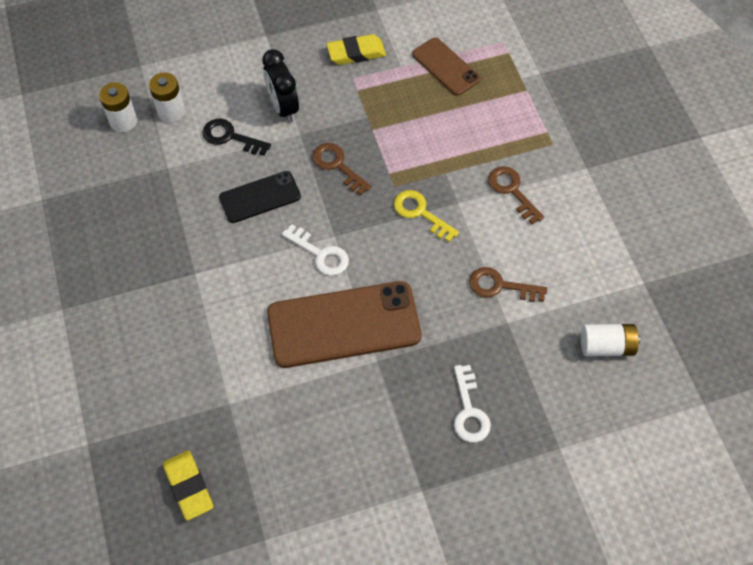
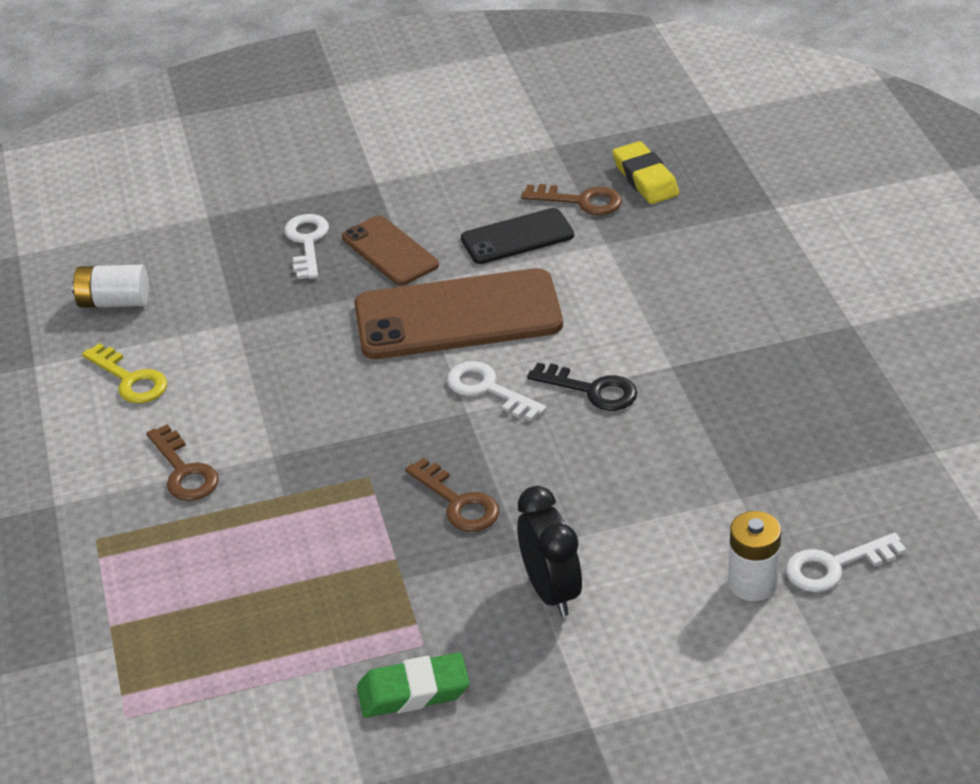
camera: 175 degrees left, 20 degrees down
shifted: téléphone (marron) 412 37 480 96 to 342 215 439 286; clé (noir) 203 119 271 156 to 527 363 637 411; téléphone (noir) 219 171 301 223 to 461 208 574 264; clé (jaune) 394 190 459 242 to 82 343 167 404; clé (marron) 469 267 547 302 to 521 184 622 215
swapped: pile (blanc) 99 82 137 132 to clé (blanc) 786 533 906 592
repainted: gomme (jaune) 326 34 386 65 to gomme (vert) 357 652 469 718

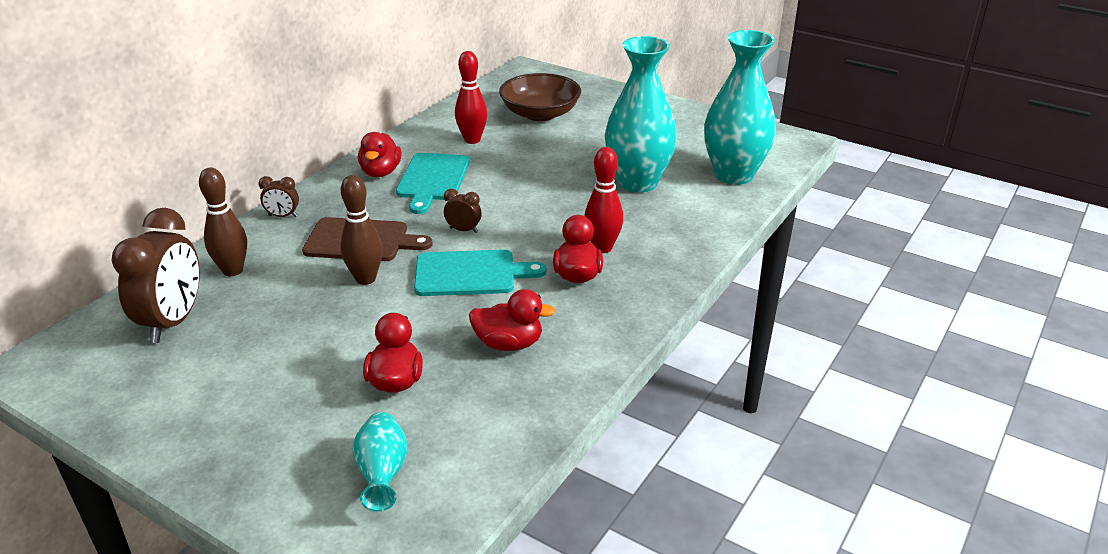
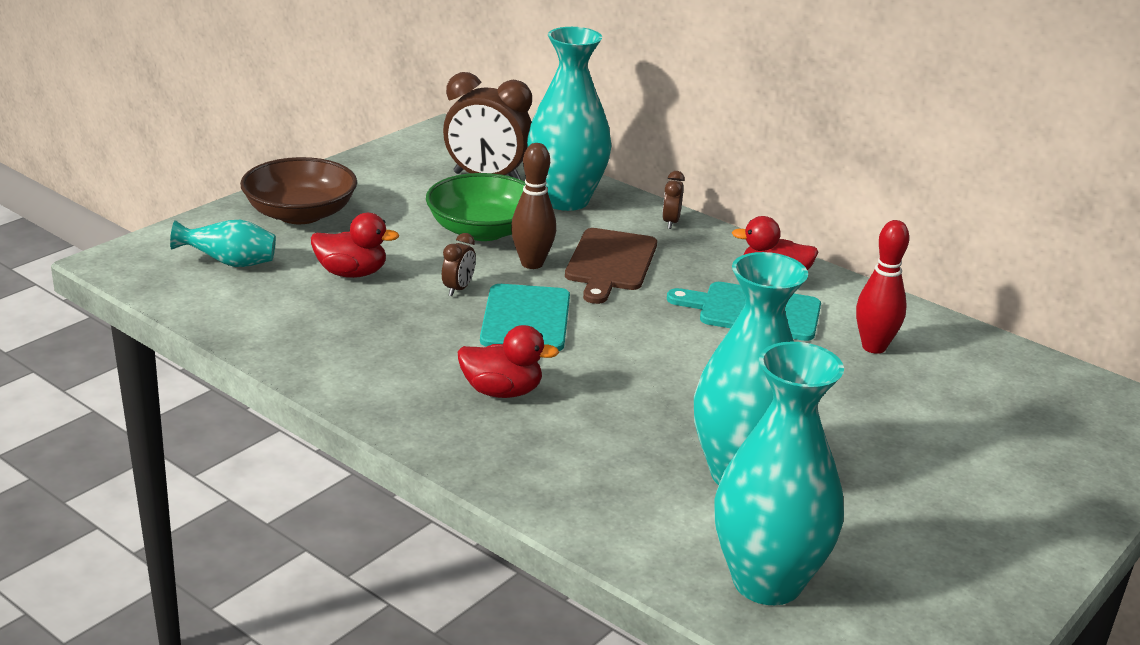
camera: 95 degrees right, 5 degrees down
gone: quille (rouge) 585 147 623 253; canard (rouge) 469 289 555 351
new: bol (vert) 426 173 526 241
shifted: bol (marron) 499 73 581 121 to 240 157 357 224; réveil (marron) 444 189 482 233 to 442 233 476 296
swapped: quille (marron) 199 168 247 276 to vase (turquoise) 527 27 611 211

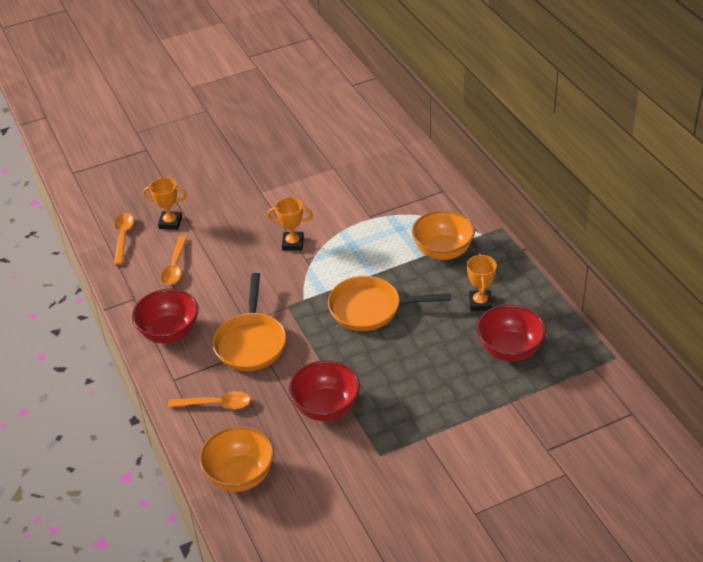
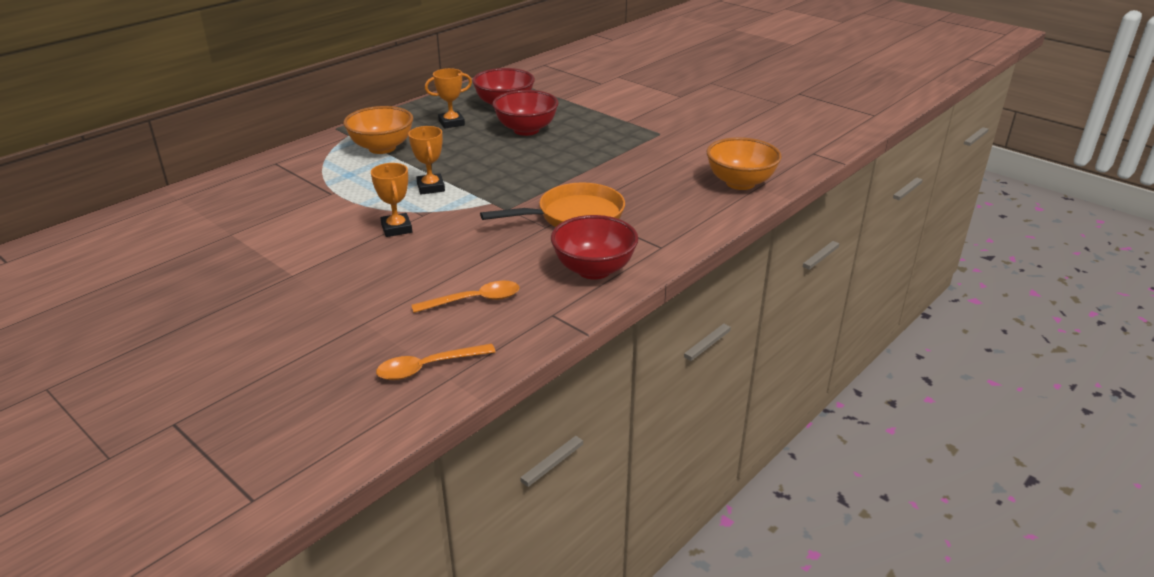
camera: 115 degrees left, 10 degrees down
gone: poêle (orange) 328 276 451 331; cuillère (orange) 168 391 251 409
shifted: trophée (orange) 143 177 187 230 to 408 126 445 195; bol (rouge) 289 360 360 421 to 493 90 559 136

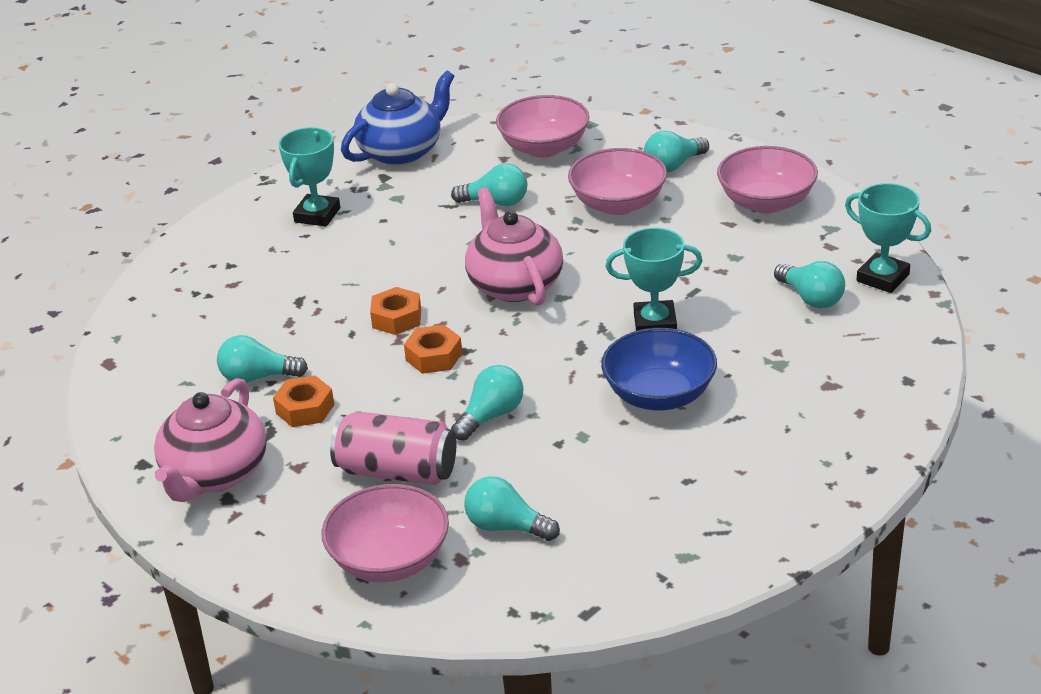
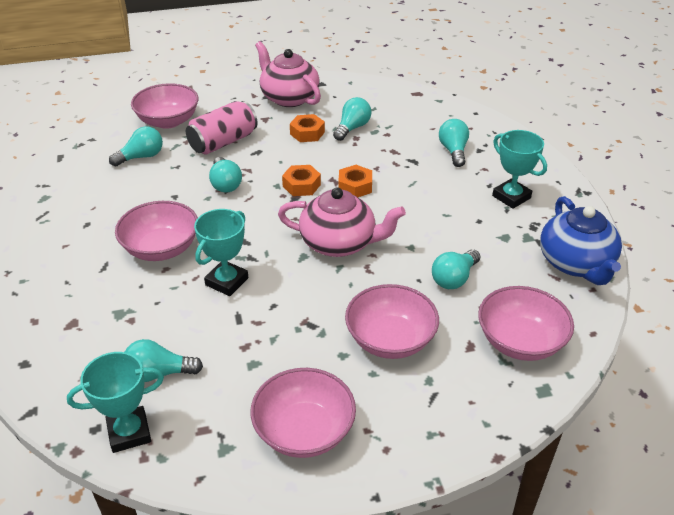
camera: 120 degrees right, 5 degrees up
shifted: ampoule (turquoise) 644 131 709 173 to 439 119 469 167
repainted: bol (bleu) 601 328 717 410 to bol (rose) 115 201 198 261

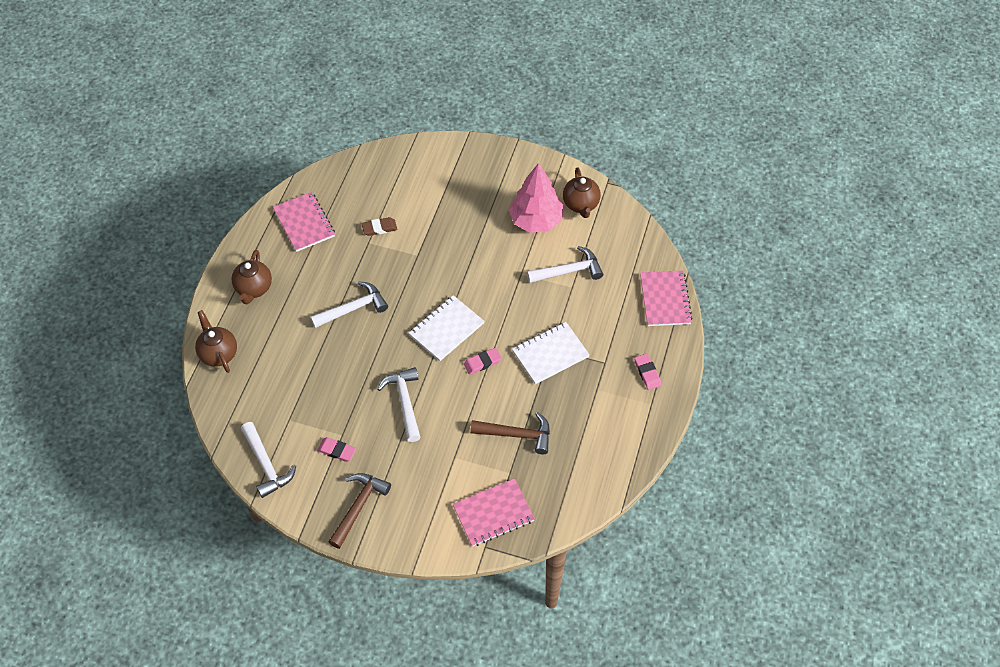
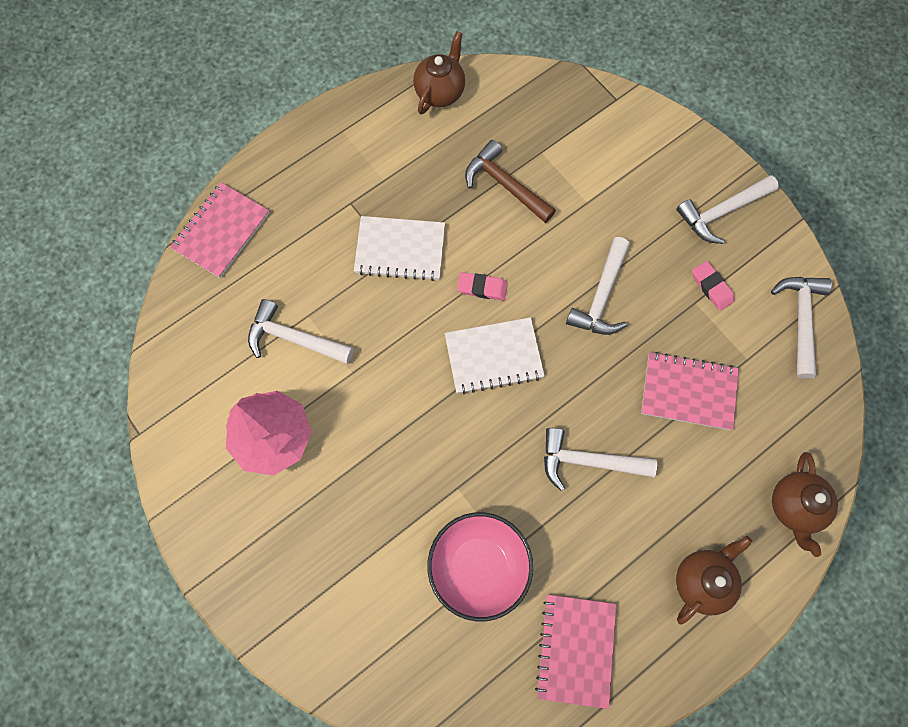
camera: 145 degrees left, 15 degrees up
gone: gomme (rose) 634 354 661 390
shifted: théière (marron) 563 167 601 218 to 413 31 465 114; carnet (rose) 453 478 535 547 to 641 352 739 430
swapped: gomme (marron) 361 217 397 236 to bol (rose) 427 512 533 622
repainted: marteau (marron) 328 473 391 549 to marteau (blanc) 676 175 779 244

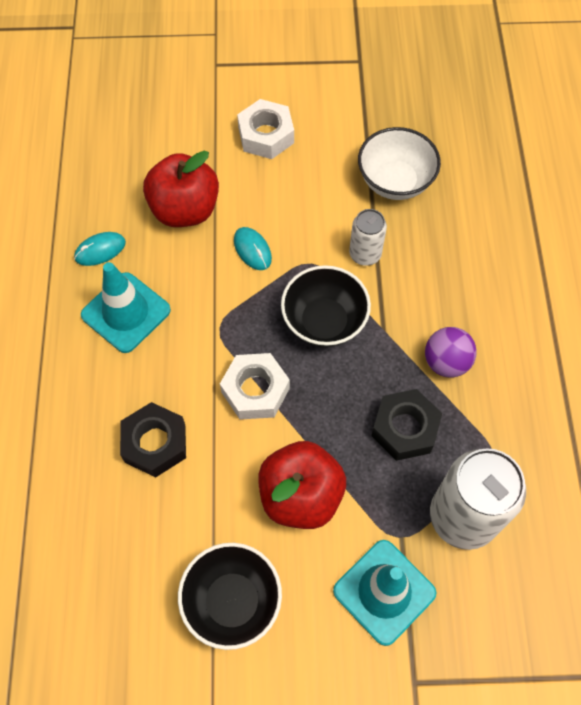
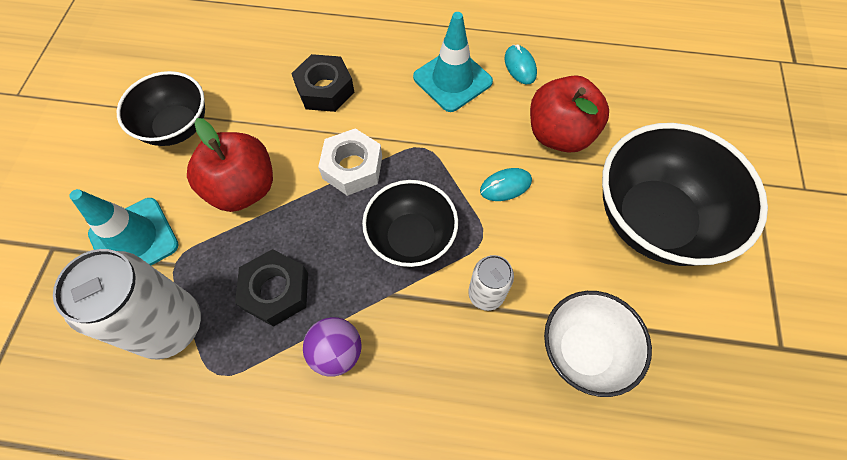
camera: 100 degrees right, 0 degrees up
swapped: écrou (blanc) 237 99 294 159 to bol (noir) 602 123 768 266

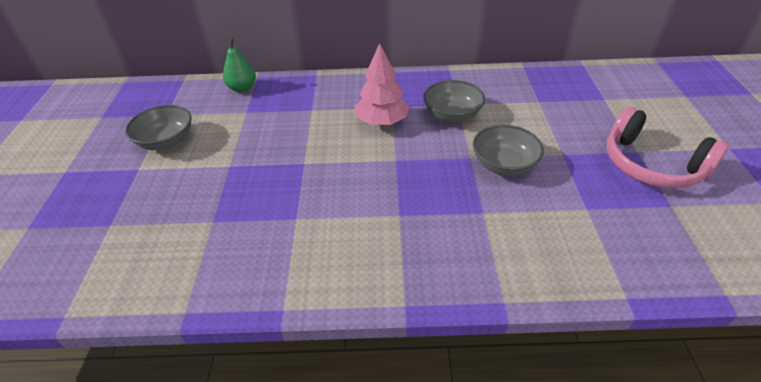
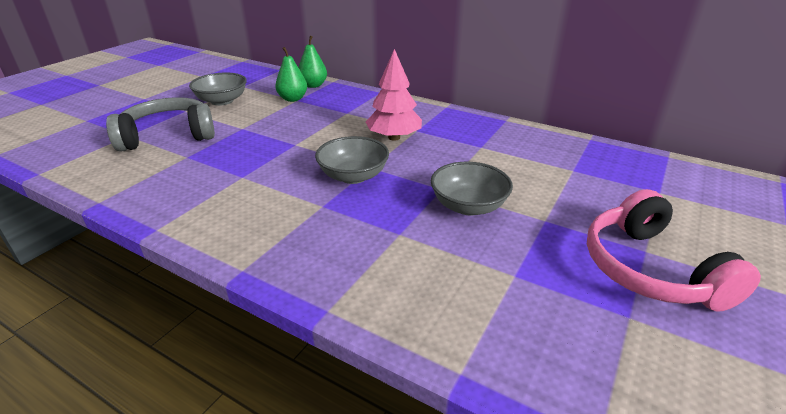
camera: 30 degrees right, 10 degrees down
new: poire (vert) 275 47 307 102; casque audio (gris) 106 97 215 152
shifted: bol (gris) 423 80 485 122 to 315 136 389 184

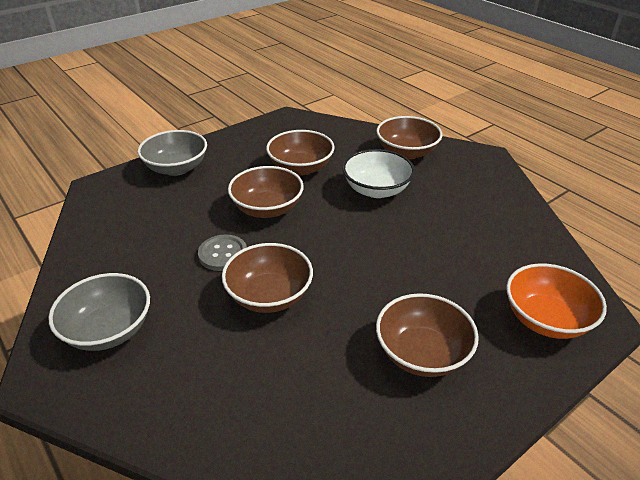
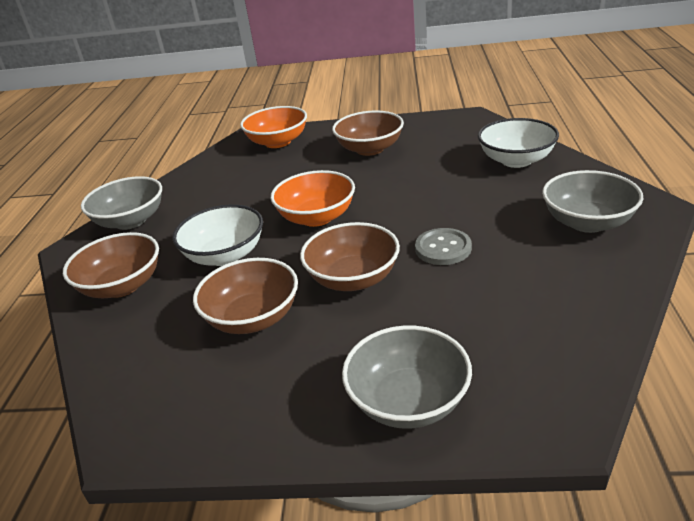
camera: 135 degrees left, 5 degrees down
gone: bol (marron) 222 243 313 313
new: bol (blanc) 478 118 559 168; bol (orange) 271 170 355 227; bol (gris) 81 176 162 230

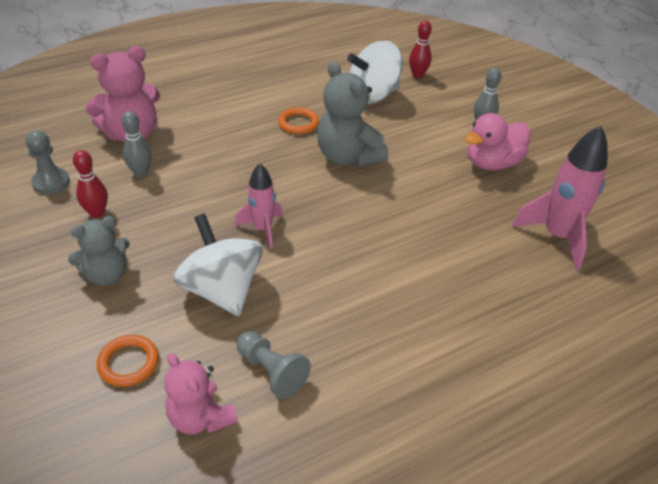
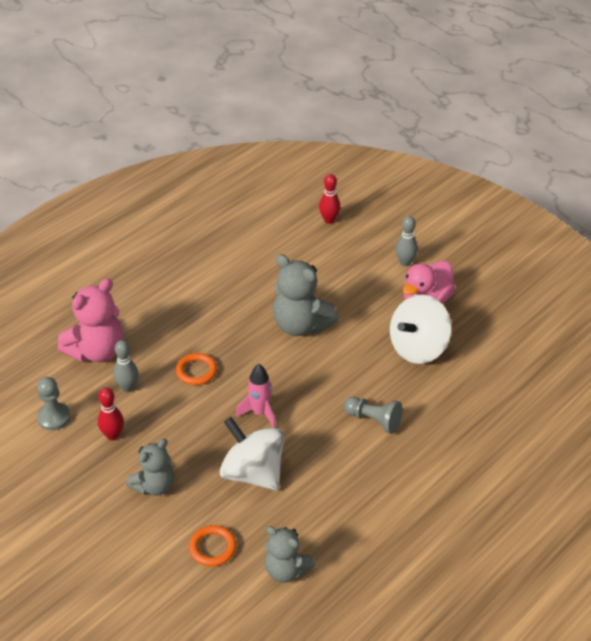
camera: 15 degrees left, 0 degrees up
gone: fusée (rose) 512 126 608 270
shifted: toupie (blanc) 347 41 403 104 to 390 295 452 364; anneau (orange) 278 107 319 134 to 176 353 217 385; pion (gris) 237 331 311 399 to 344 397 403 434
repainted: ours en peluche (rose) 165 353 238 435 to ours en peluche (gris) 265 526 316 583

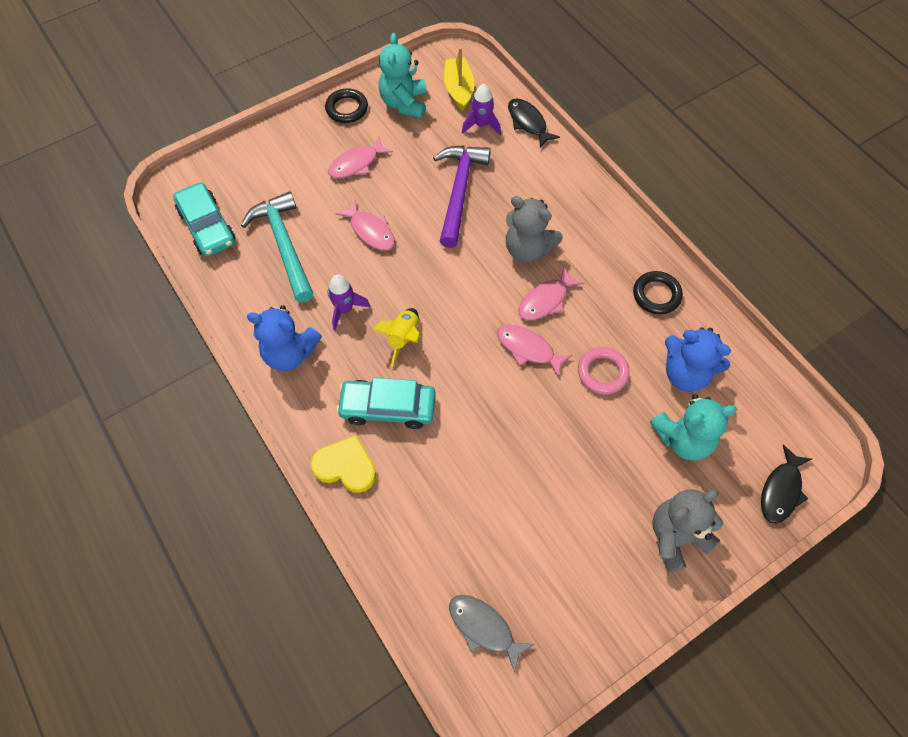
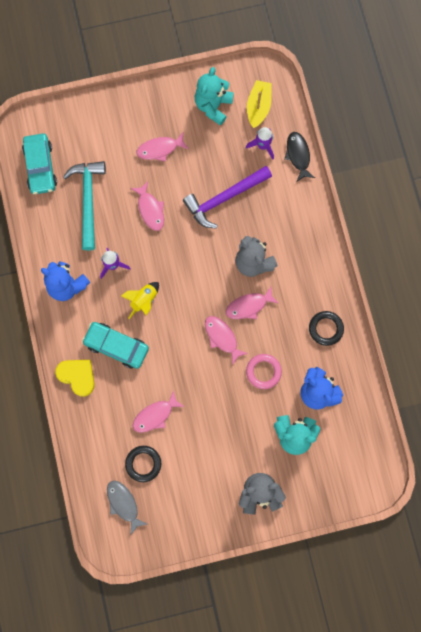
camera: 20 degrees right, 15 degrees up
gone: poisson (noir) 761 445 812 524
new: poisson (rose) 133 390 185 433
shifted: anneau (noir) 325 89 368 123 to 125 446 161 482
rotated: marteau (violet) 433 146 491 248 = 183 166 272 229 150 degrees counterclockwise

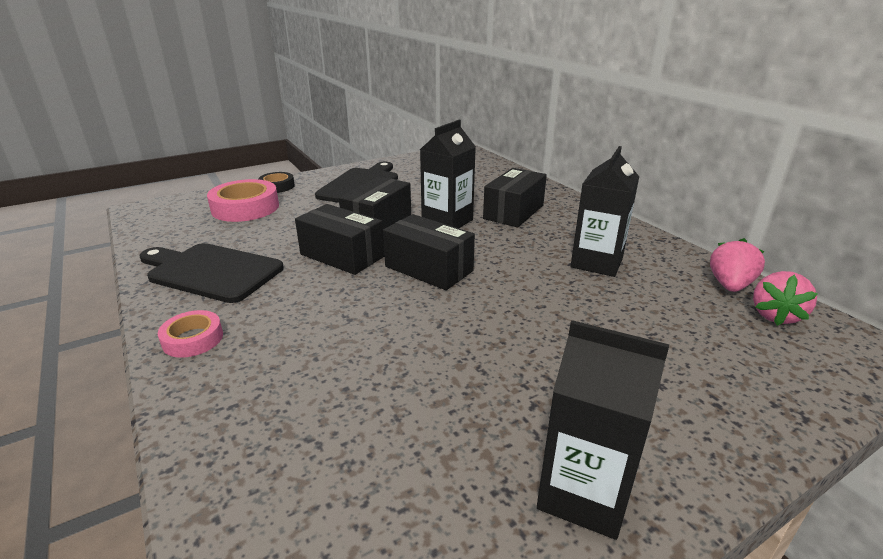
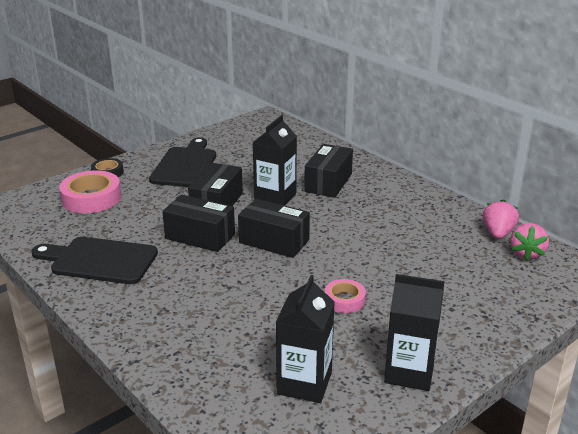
camera: 10 degrees left, 0 degrees up
shifted: brique de lait (noir) 571 146 639 277 to 276 275 335 403; ruban adhésif (rose) 158 310 223 358 to 324 279 366 313

